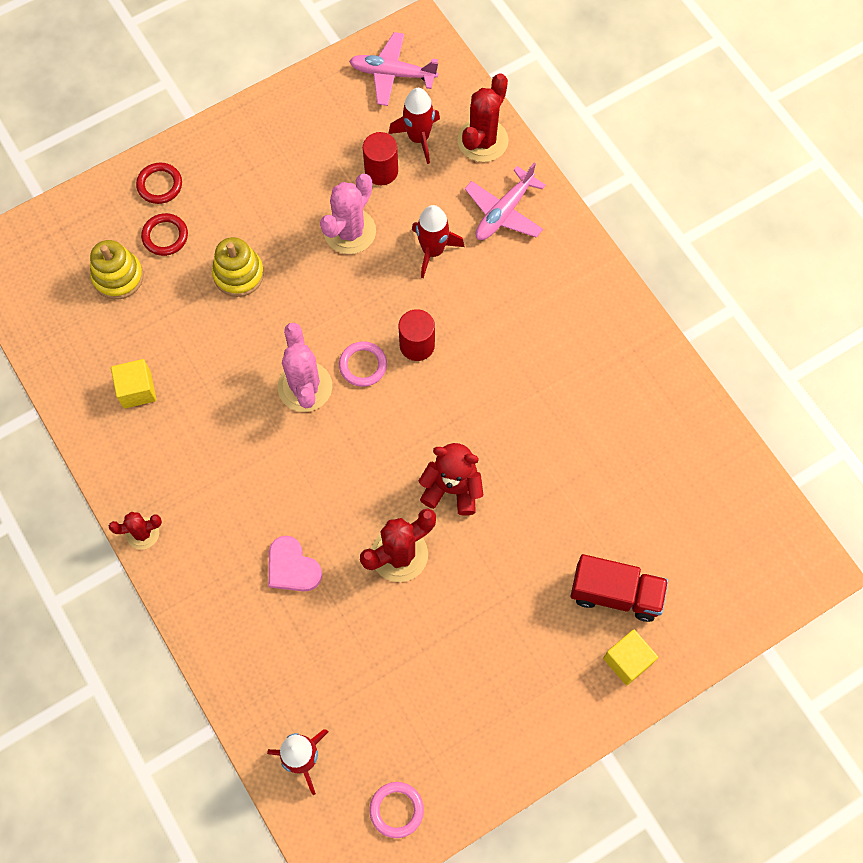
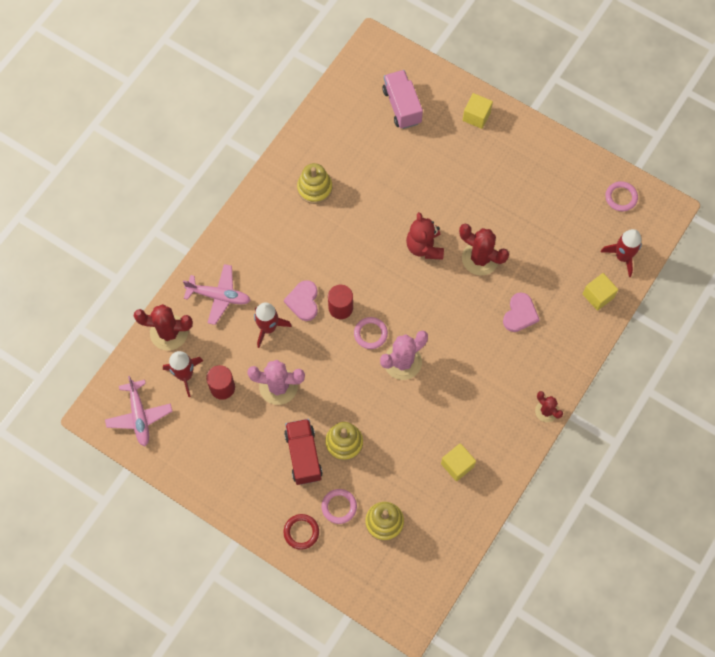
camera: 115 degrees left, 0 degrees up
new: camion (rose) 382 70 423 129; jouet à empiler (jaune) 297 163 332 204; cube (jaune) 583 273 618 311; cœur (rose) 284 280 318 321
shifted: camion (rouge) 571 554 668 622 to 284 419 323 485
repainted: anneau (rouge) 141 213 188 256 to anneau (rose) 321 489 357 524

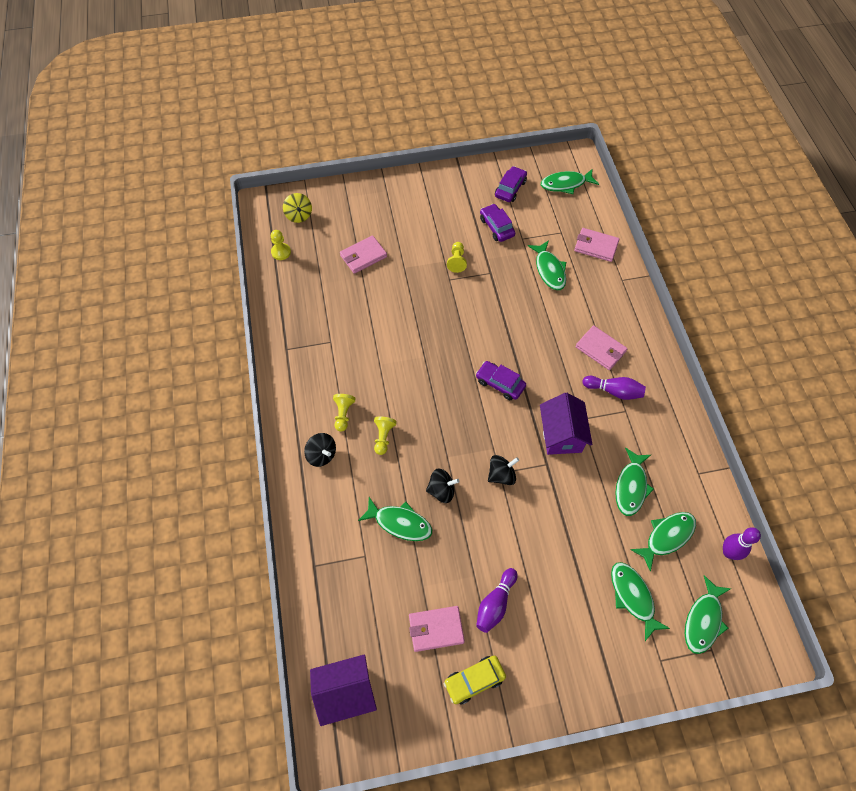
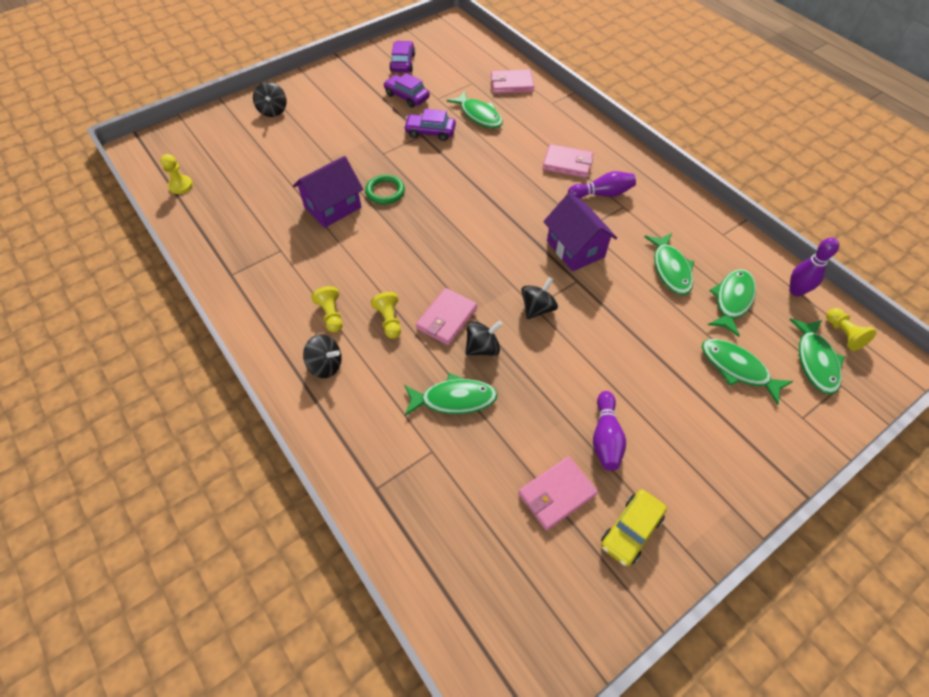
camera: 25 degrees left, 5 degrees down
gone: poisson (vert) 541 169 599 194; toupie (jaune) 283 193 312 223
new: toupie (noir) 253 82 287 117; anneau (vert) 365 174 405 204
shifted: portefeuille (rose) 340 235 387 274 to 416 288 477 345; pion (jaune) 447 242 467 273 to 826 308 877 351; voiture (violet) 476 361 526 400 to 404 109 456 141; maison (violet) 310 654 377 726 to 293 156 363 228

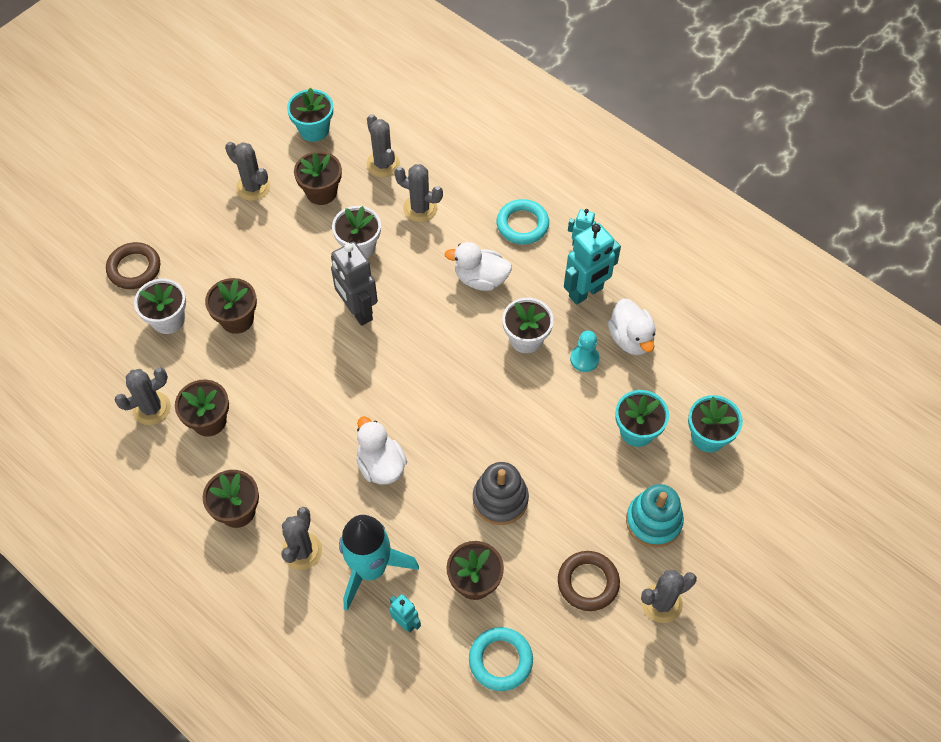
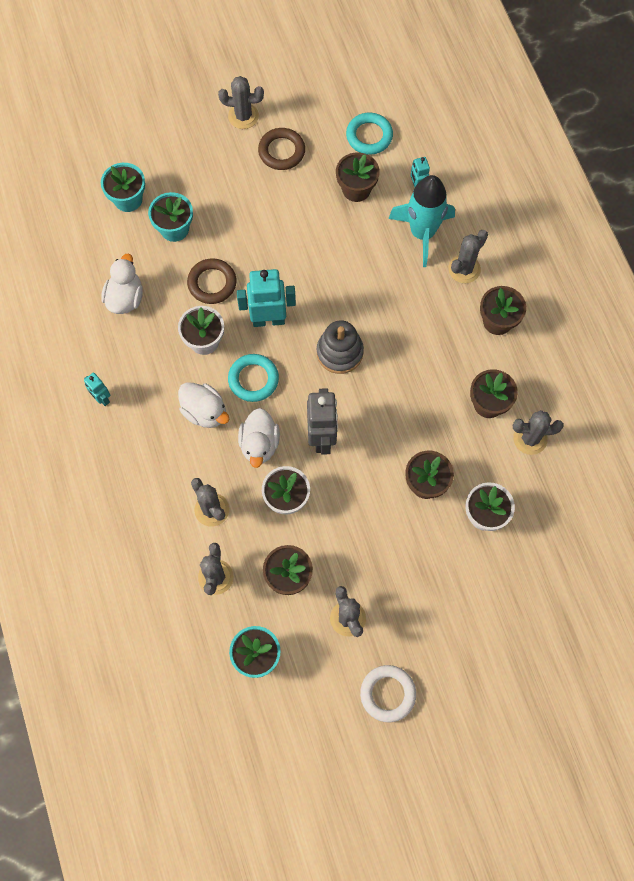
camera: 150 degrees left, 10 degrees up
gone: pion (turquoise) 570 331 599 372; jouet à empiler (turquoise) 626 484 684 548
new: anneau (blanc) 360 665 416 722
shifted: anneau (turquoise) 496 199 549 244 to 228 354 279 402; robot (turquoise) 564 223 621 305 to 237 269 296 327; anneau (marron) 106 242 160 289 to 187 258 237 304; canard (blanc) 356 416 407 485 to 238 408 280 468; jouet à empiler (gris) 473 462 529 525 to 317 320 364 374

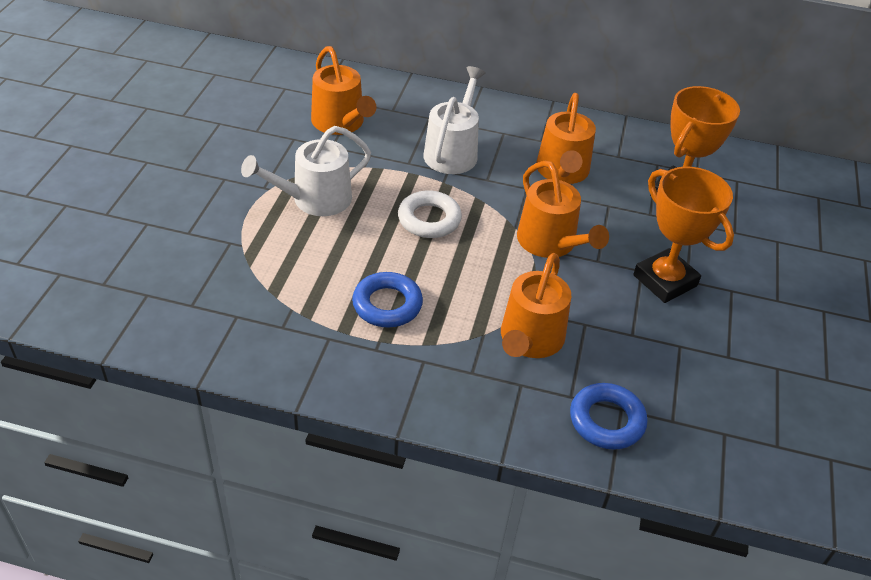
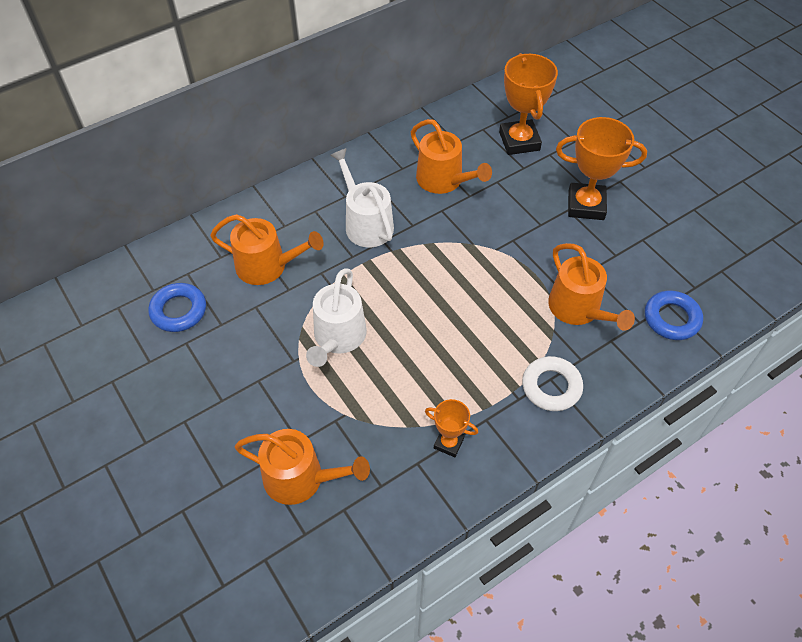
camera: 45 degrees left, 10 degrees up
new: trophée (orange) 425 399 478 457
shifted: arrosoir (orange) 517 161 609 258 to 235 429 370 505; anneau (blanc) 398 190 462 238 to 522 356 583 411; anneau (bleu) 352 272 423 327 to 148 283 206 332

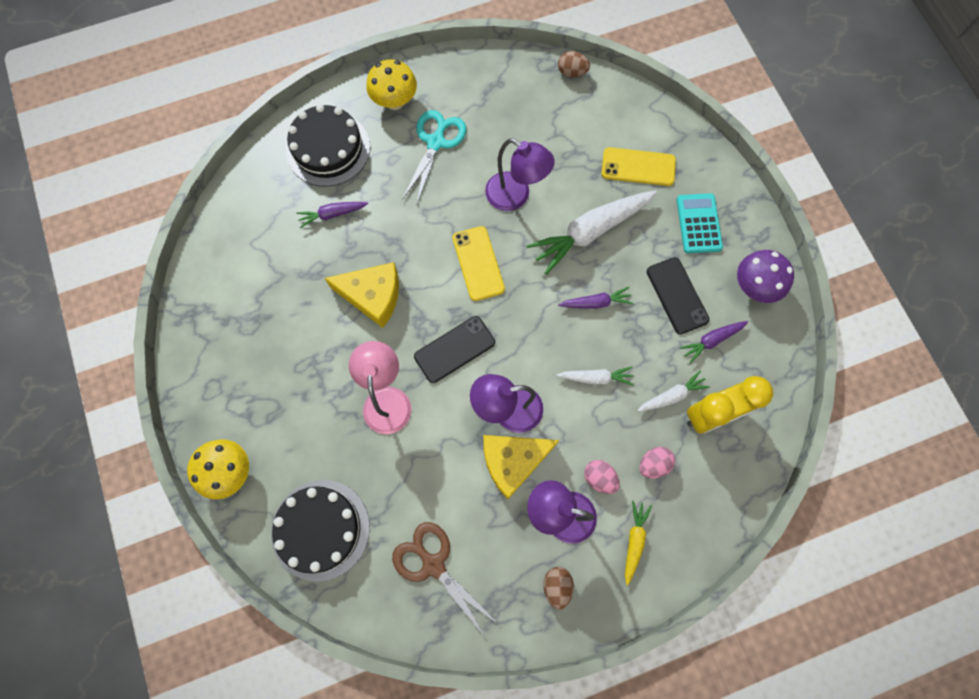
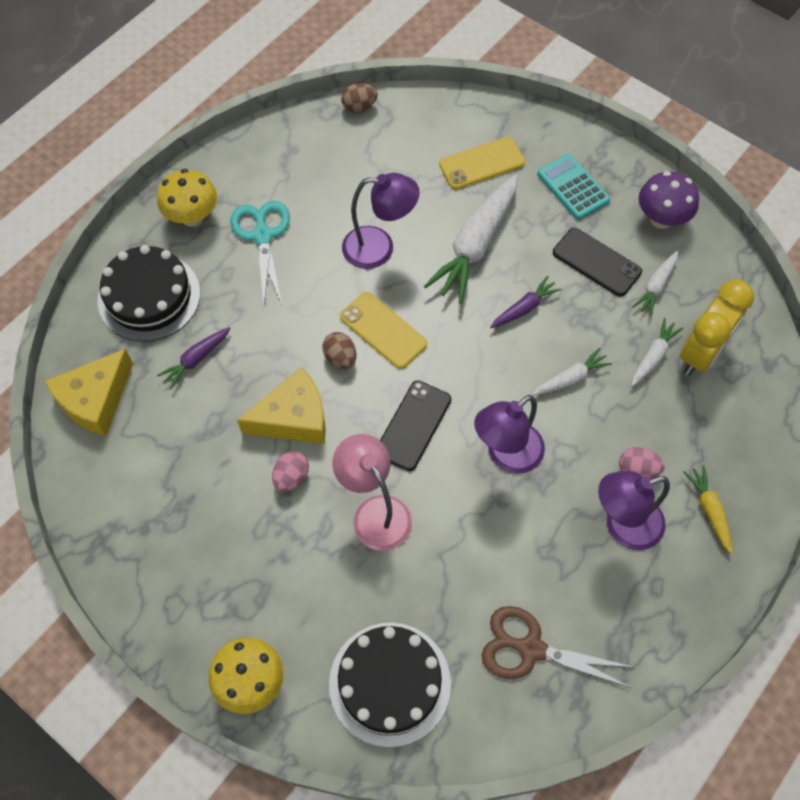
camera: 30 degrees left, 10 degrees down
shifted: fromage (jaune) 484 435 559 499 to 45 349 133 436; œuf (rose) 639 447 675 479 to 272 451 309 492; œuf (marron) 543 567 574 610 to 322 332 356 369
repainted: carotte (violet) 680 321 748 364 to carotte (blanc) 632 251 678 317

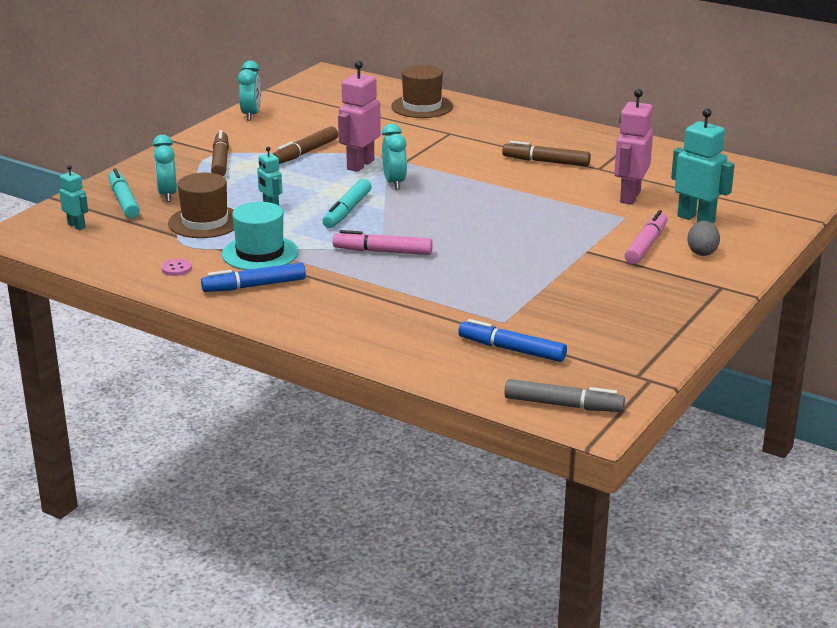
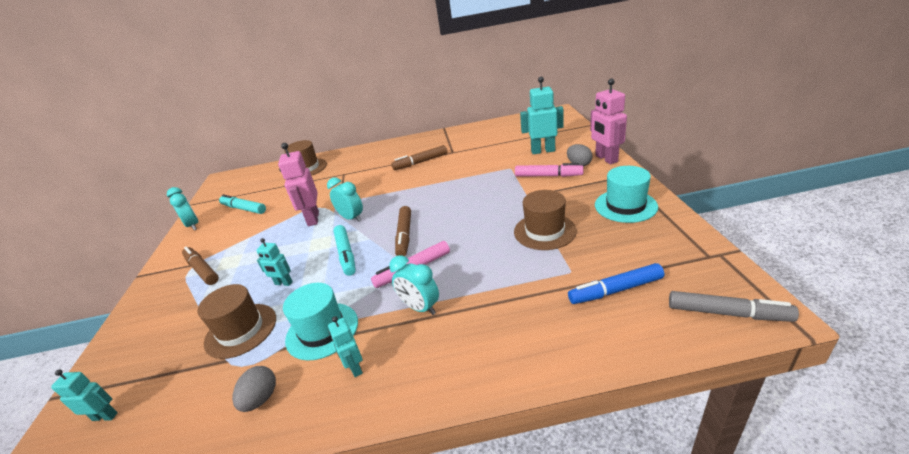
camera: 35 degrees left, 5 degrees up
new: chapeau (turquoise) 595 166 658 223; chapeau (marron) 514 190 577 250
shifted: robot (rose) 614 89 653 205 to 590 78 627 164; feutre (marron) 273 126 338 164 to 395 206 411 256; réveil (turquoise) 152 135 177 202 to 390 255 439 315; feutre (turquoise) 108 168 140 219 to 219 194 266 214
swapped: bouton (rose) 161 259 192 276 to œuf (gris) 232 366 276 412; feutre (bleu) 201 263 306 292 to robot (turquoise) 328 316 363 377
rotated: feutre (rose) 625 210 668 264 = 515 163 584 177 120 degrees clockwise; feutre (gris) 505 379 625 412 = 669 291 799 322 45 degrees clockwise

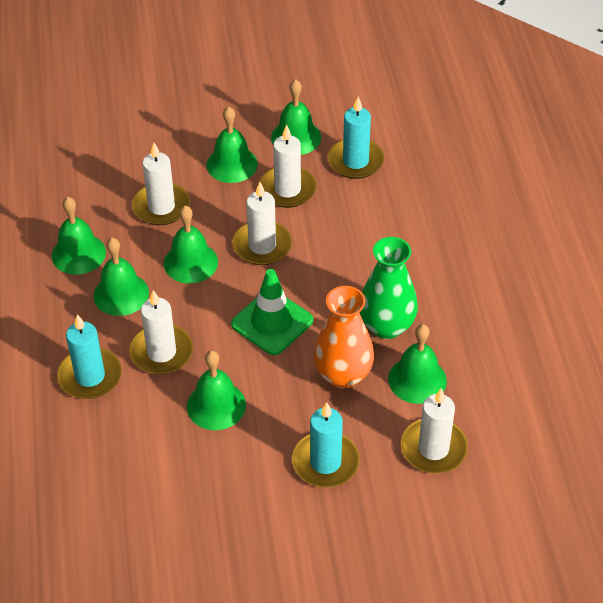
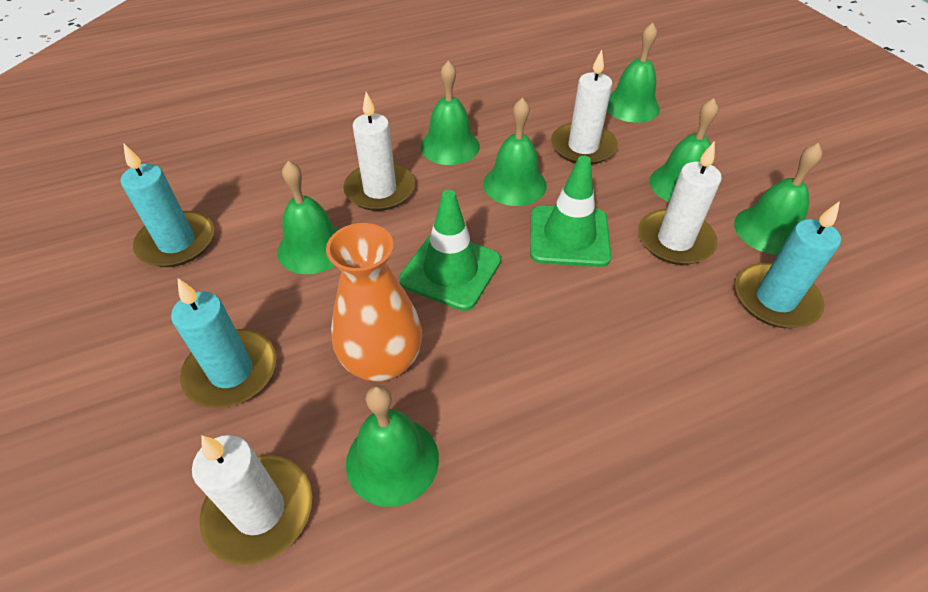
camera: 75 degrees right, 0 degrees up
gone: vase (vert) 360 237 418 339
shifted: cloche (vert) 52 197 106 275 to 607 23 660 123; bougie (turquoise) 57 314 122 399 to 121 143 214 267
swapped: bougie (blanc) 232 182 292 265 to cône de chantier (vert) 530 156 611 267

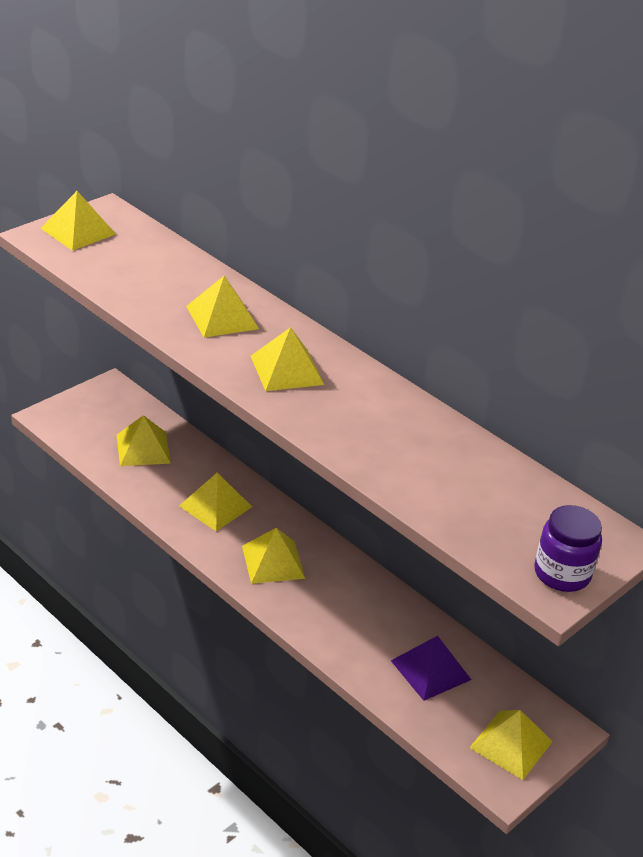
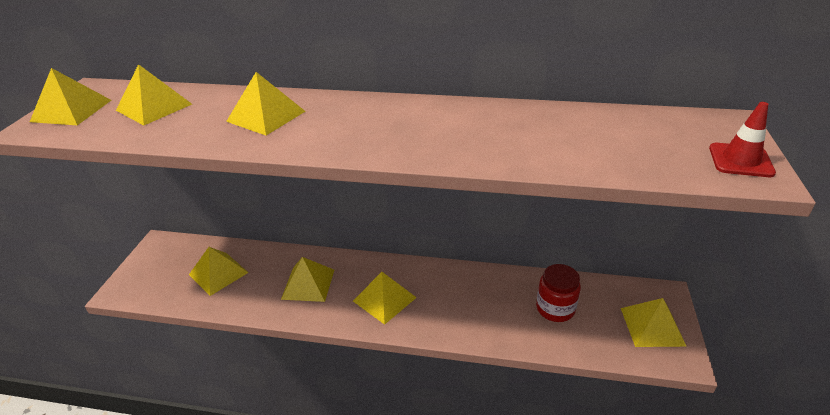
camera: 30 degrees left, 0 degrees up
shifted: pyramide (jaune) 251 327 324 391 to 116 64 192 125
swapped: bocal (violet) 534 505 602 592 to cône de chantier (rouge) 709 102 776 177; pyramide (violet) 391 636 471 701 to bocal (rouge) 536 264 581 322

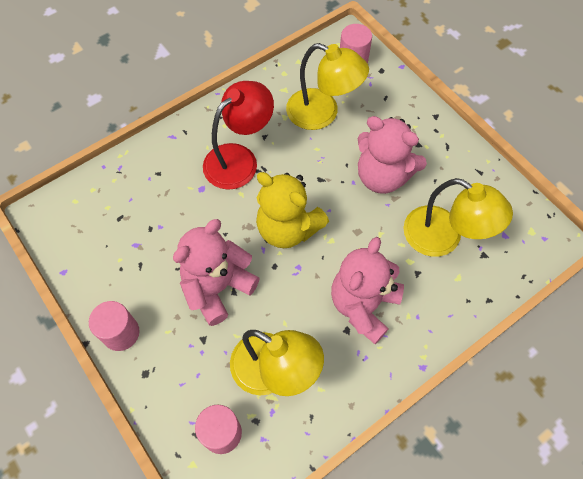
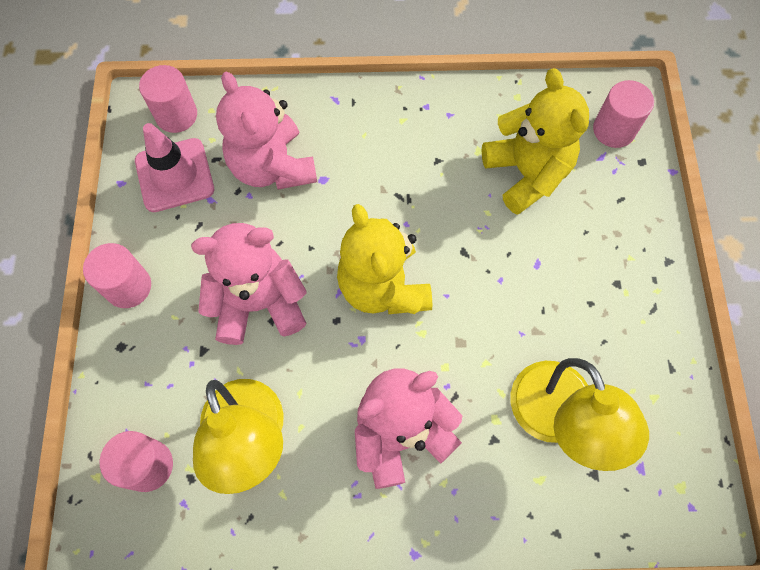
camera: 35 degrees right, 5 degrees up
gone: lampe (rouge) 203 81 274 190
new: cylindre (rose) 139 65 197 133; cône de chantier (rose) 135 123 214 212
shifted: ours en peluche (rose) 358 116 427 194 to 216 72 317 190
swapped: lampe (jaune) 286 43 369 130 to ours en peluche (jaune) 482 68 589 215

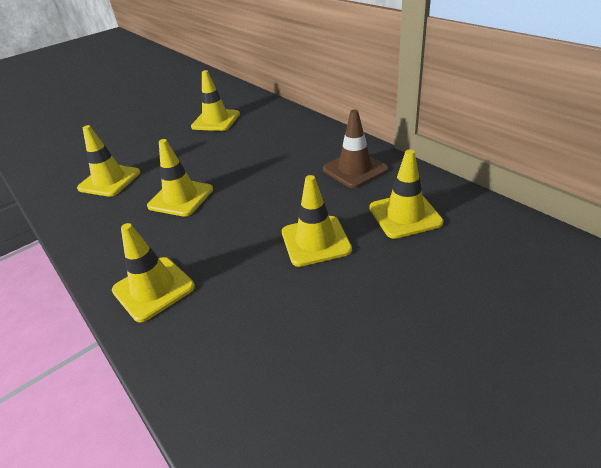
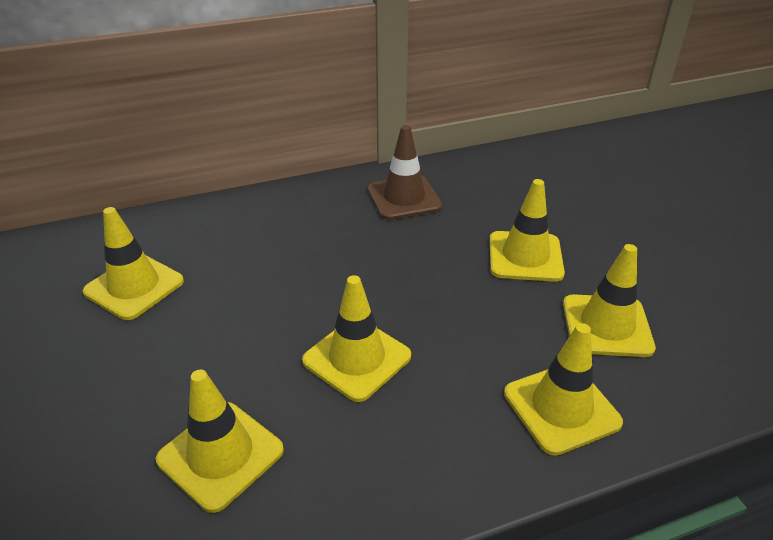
camera: 75 degrees left, 0 degrees up
shifted: cône de chantier (jaune) 369 149 444 239 to 563 244 656 357

